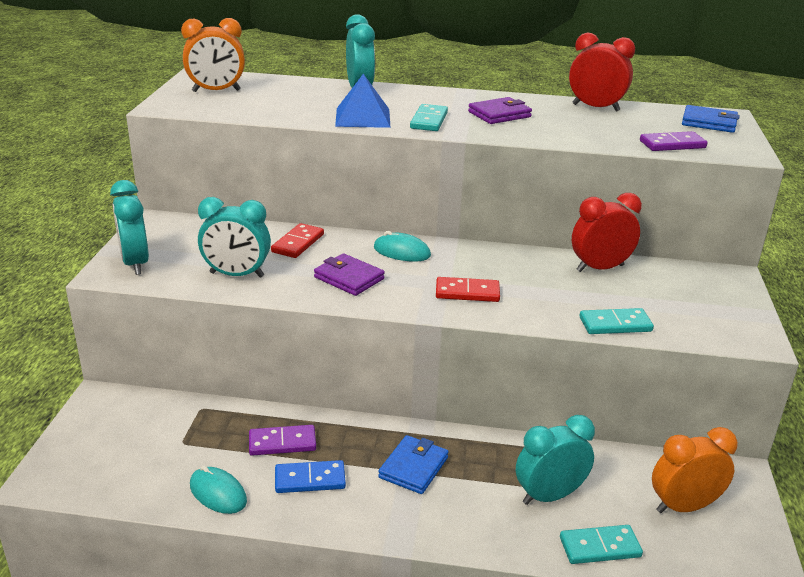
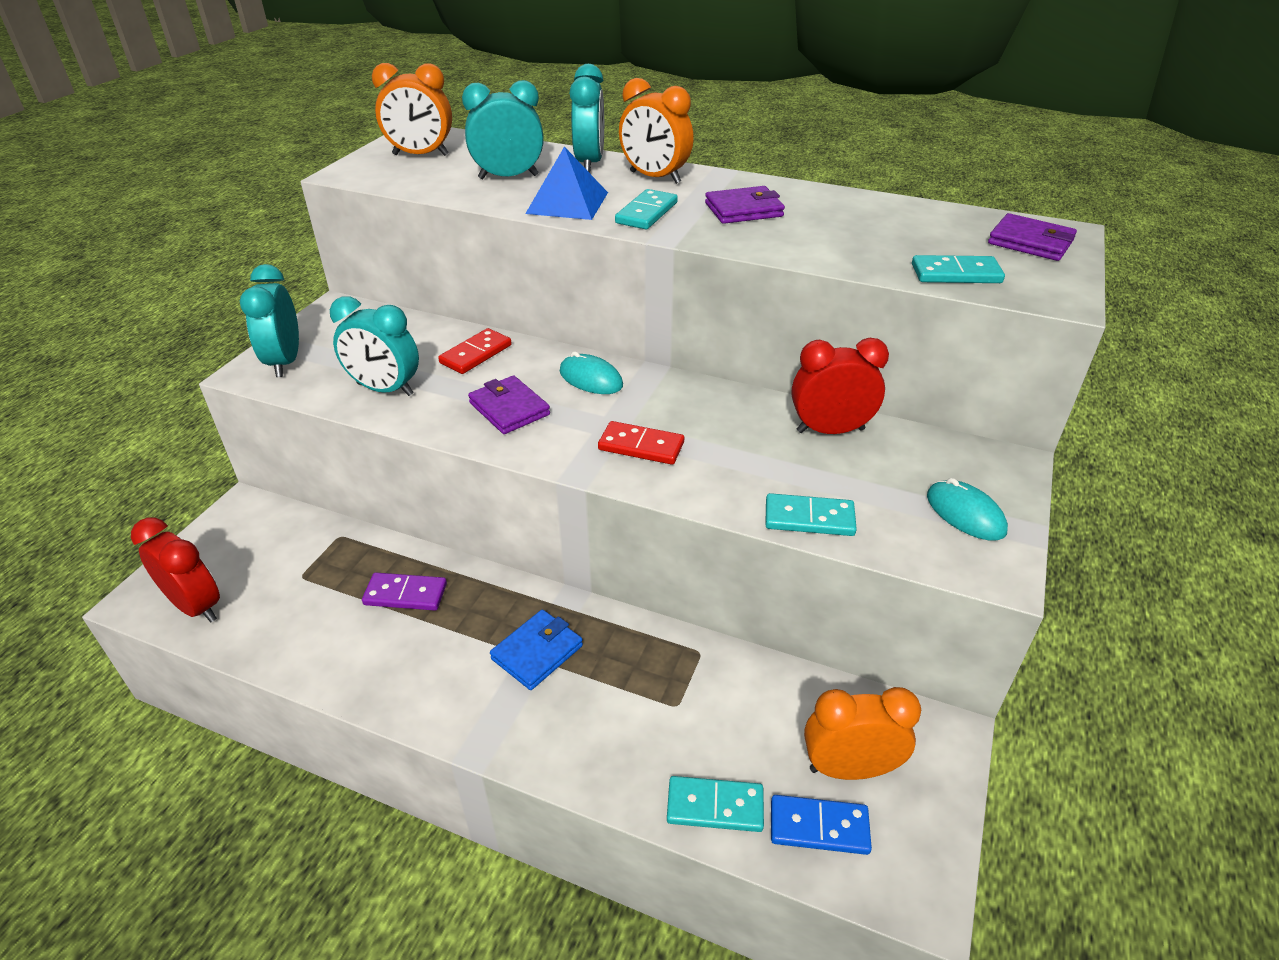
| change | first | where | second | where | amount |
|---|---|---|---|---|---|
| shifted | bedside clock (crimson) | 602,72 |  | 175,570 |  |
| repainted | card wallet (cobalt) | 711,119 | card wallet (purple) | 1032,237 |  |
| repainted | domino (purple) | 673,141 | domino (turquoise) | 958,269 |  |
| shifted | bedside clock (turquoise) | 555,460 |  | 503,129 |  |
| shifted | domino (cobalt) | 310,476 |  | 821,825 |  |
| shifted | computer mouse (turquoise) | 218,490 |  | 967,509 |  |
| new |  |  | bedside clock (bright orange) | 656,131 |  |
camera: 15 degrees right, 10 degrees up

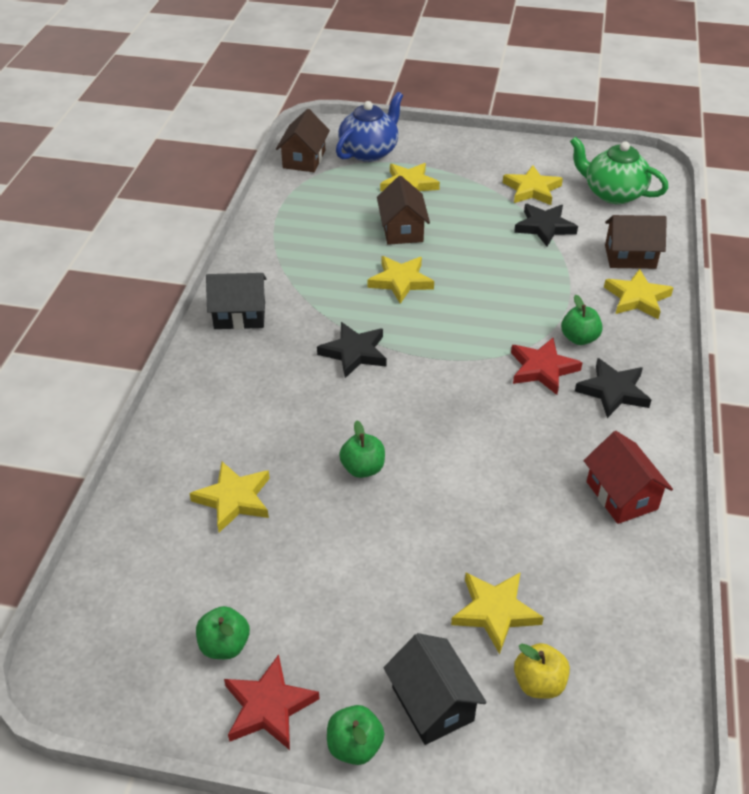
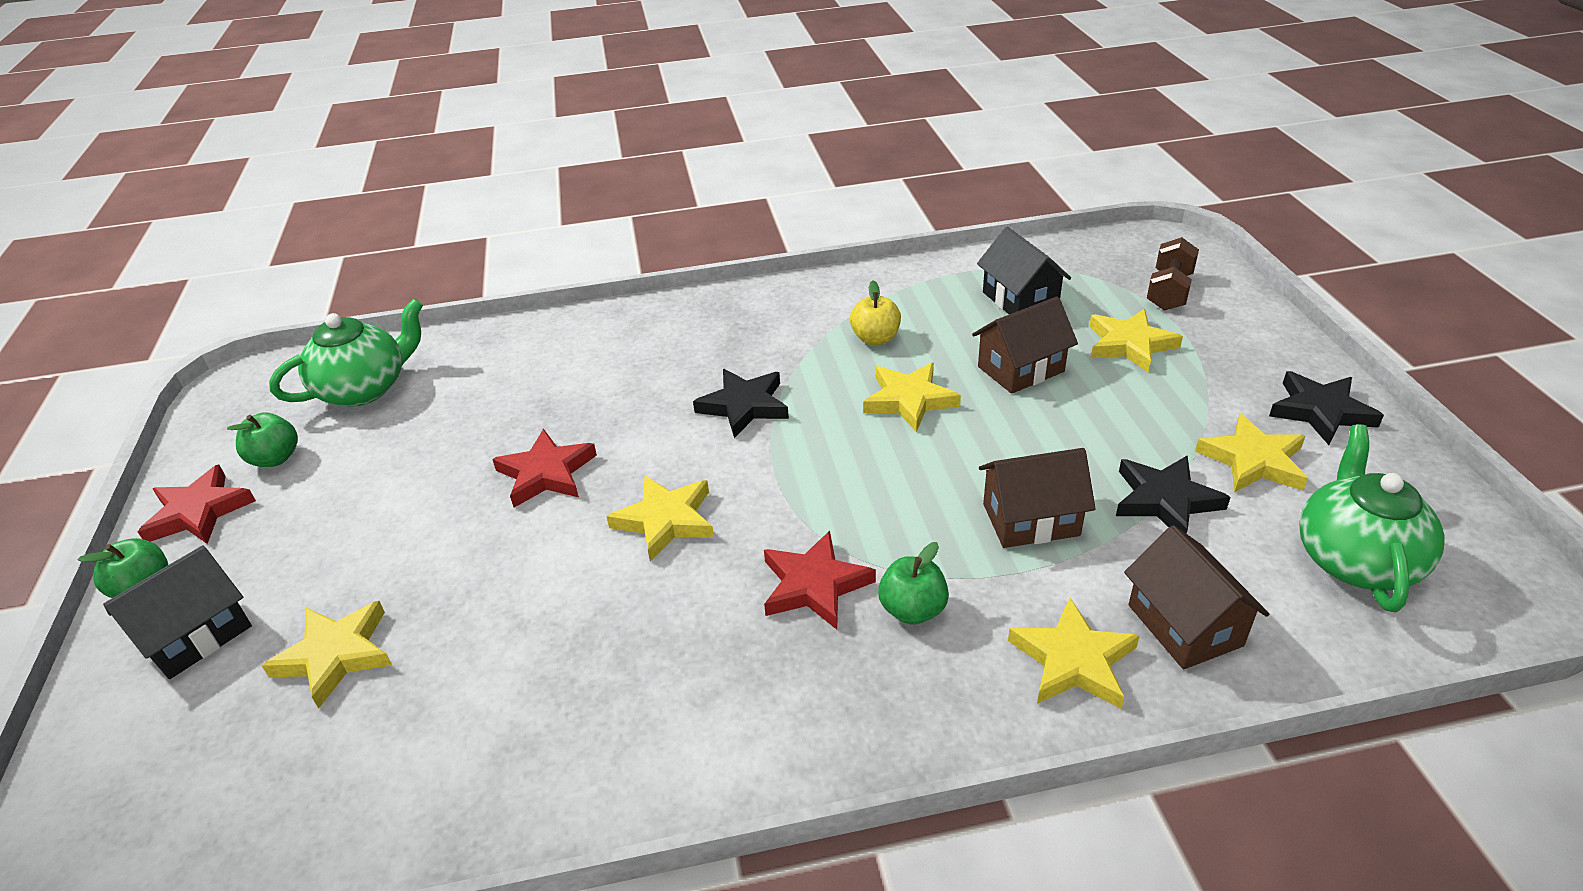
| change | first | where | second | where | amount |
|---|---|---|---|---|---|
| swapped | tea pot (cobalt) | 369,127 | hand weight (dark brown) | 1173,274 |  |
| shifted | cottage (dark brown) | 303,140 |  | 1037,498 |  |
| shifted | cottage (jet-black) | 236,301 |  | 1024,270 |  |
| shifted | star (jet-black) | 613,388 |  | 1326,408 |  |
| swapped | apple fruit (emerald) | 362,449 | star (crimson) | 544,468 |  |
| gone | cottage (crimson) | 628,477 |  |  |  |
| shifted | star (bright yellow) | 229,497 |  | 660,518 |  |
| shifted | apple fruit (bright yellow) | 542,671 |  | 875,312 |  |
| new |  |  | tea pot (emerald) | 346,352 |  |
camera: 70 degrees right, 5 degrees down

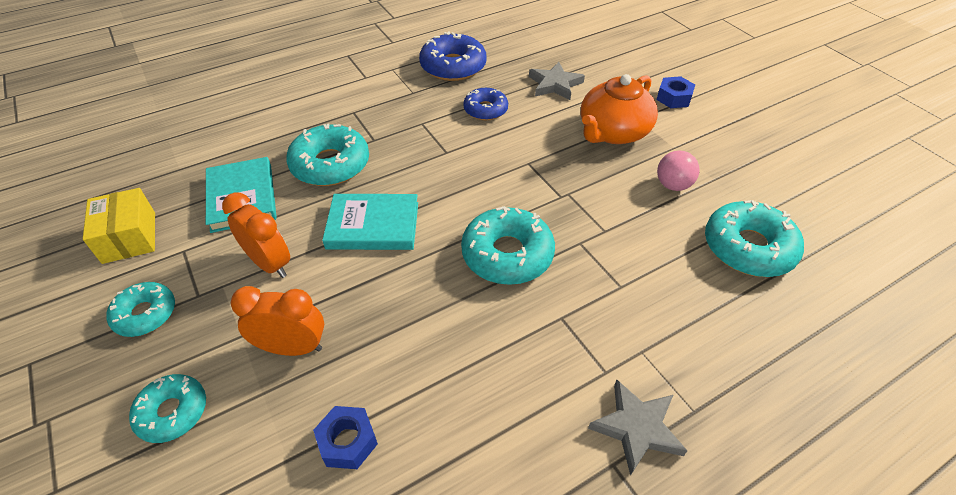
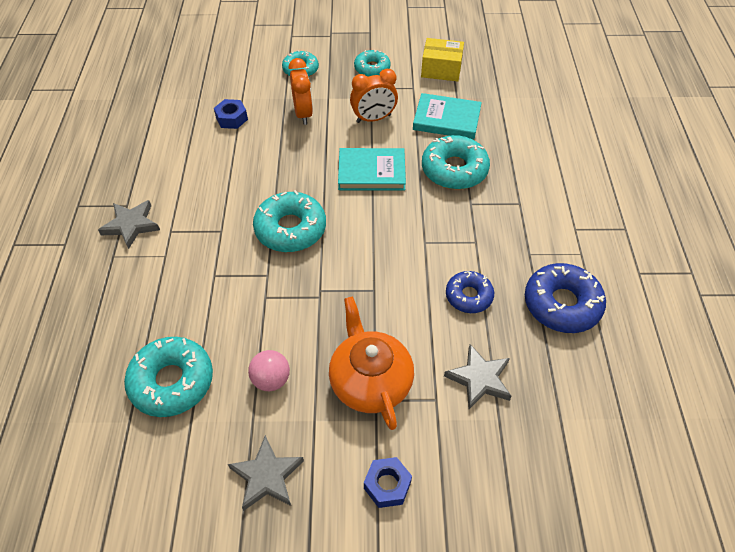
| change | first | where | second | where | amount |
|---|---|---|---|---|---|
| rotated | book (turquoise) | 370,222 |  | 372,169 | 60 degrees clockwise |
| rotated | bedside clock (bright orange) | 277,321 |  | 301,91 | 45 degrees counterclockwise |
| new |  |  | star (gray) | 266,473 |  |
camera: 120 degrees right, 5 degrees up

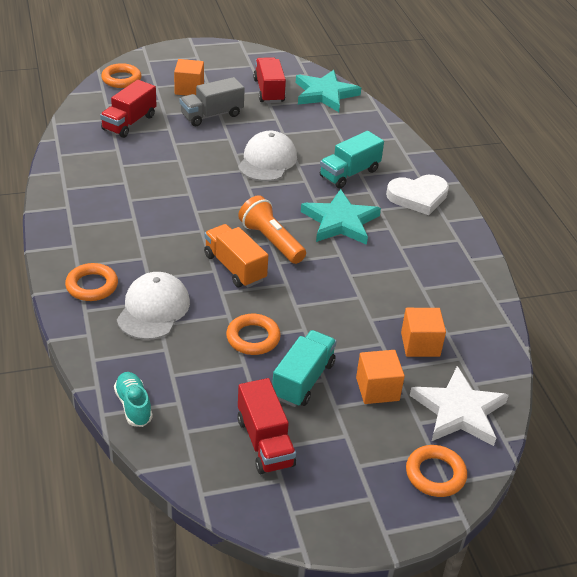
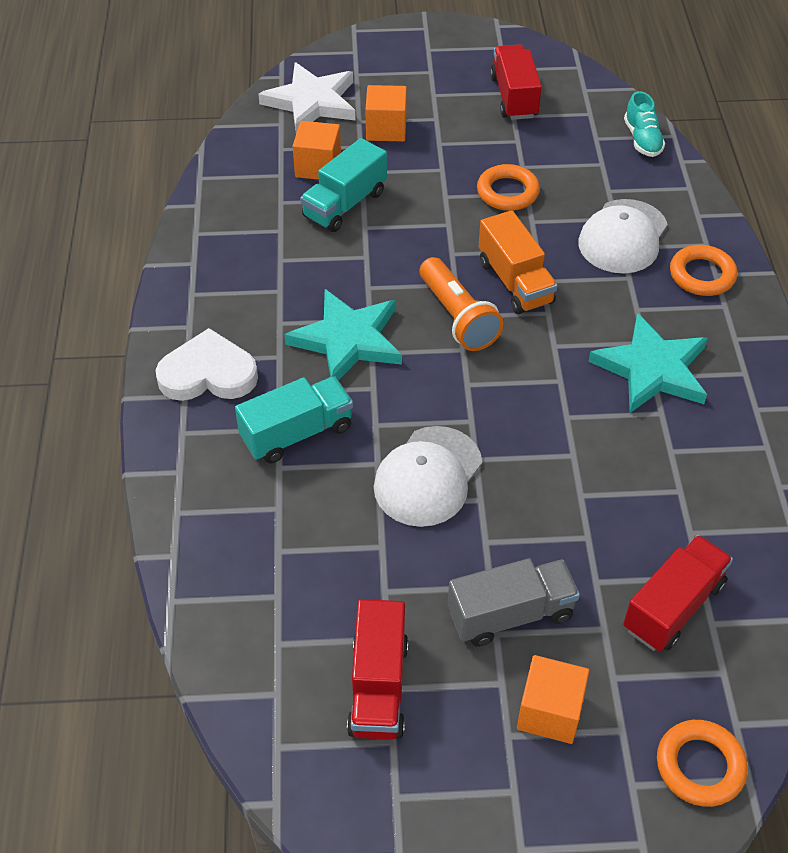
| change | first | where | second | where | amount |
|---|---|---|---|---|---|
| shifted | star (turquoise) | 328,91 |  | 648,363 |  |
| shifted | truck (turquoise) | 304,368 |  | 343,185 |  |
| gone | hoop (bright orange) | 436,471 |  |  |  |
camera: 165 degrees left, 10 degrees up

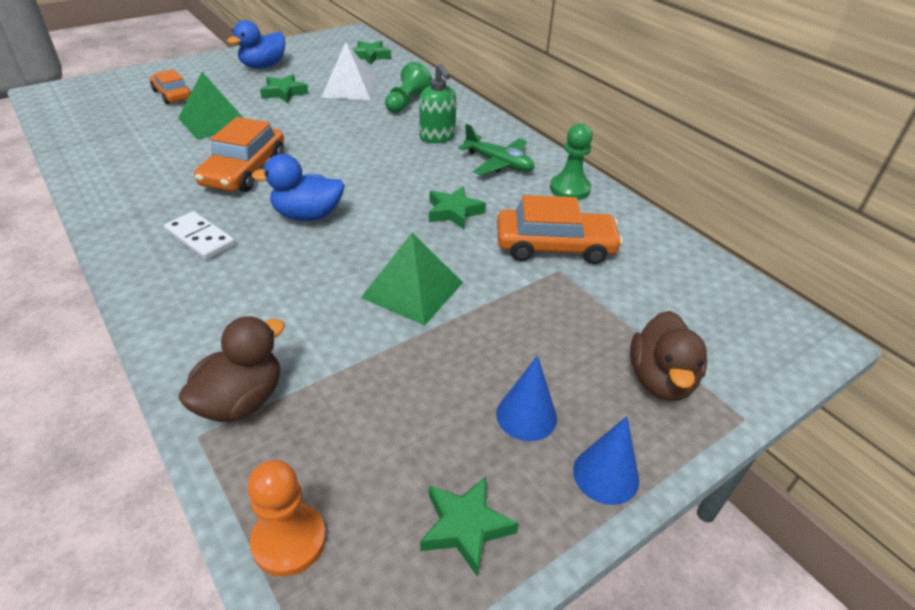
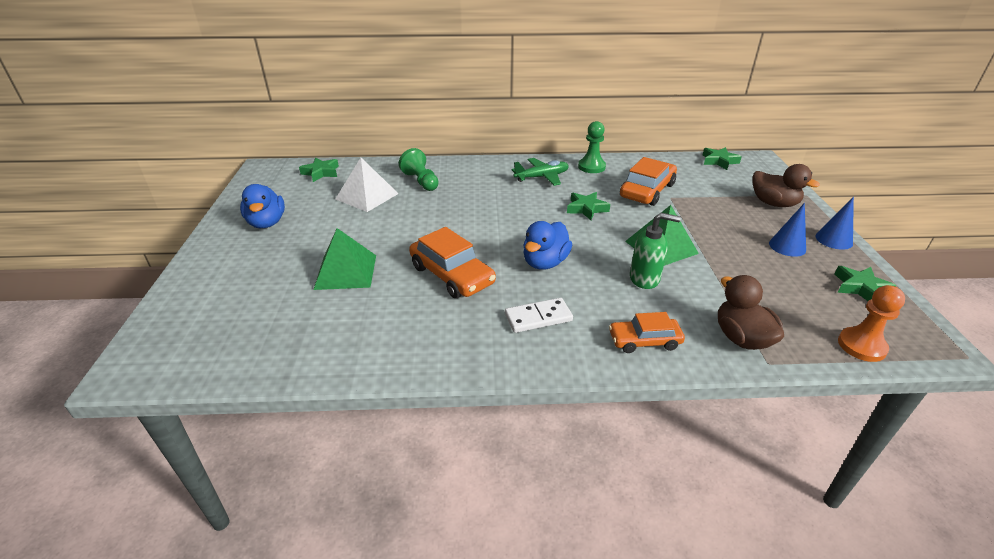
| change | first | where | second | where | amount |
|---|---|---|---|---|---|
| shifted | soap pump (emerald) | 438,103 |  | 655,251 |  |
| shifted | car (bright orange) | 170,86 |  | 647,332 |  |
| shifted | star (emerald) | 284,88 |  | 722,158 |  |
camera: 55 degrees left, 5 degrees down

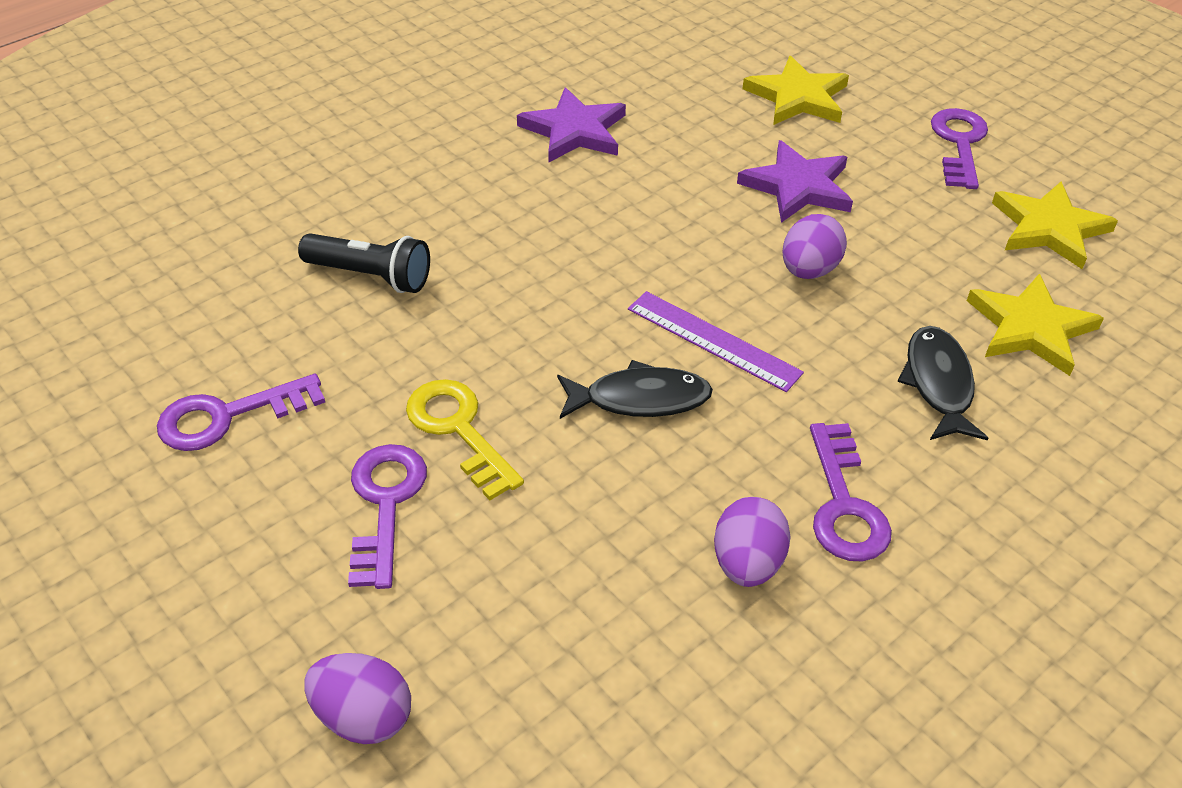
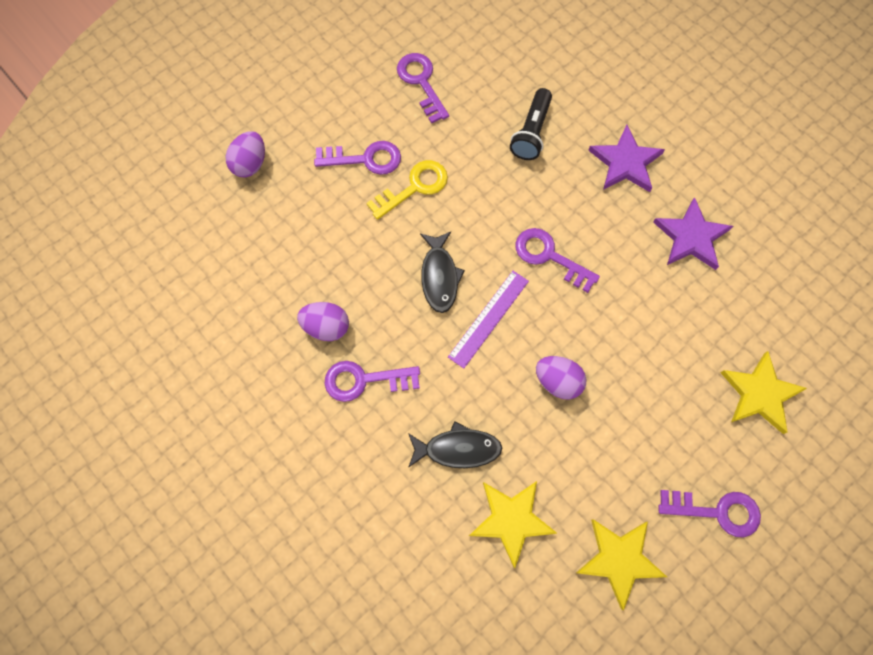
| change | first | where | second | where | amount |
|---|---|---|---|---|---|
| shifted | star (purple) | 795,181 |  | 626,158 |  |
| new |  |  | door key (purple) | 558,260 |  |
camera: 90 degrees right, 25 degrees up

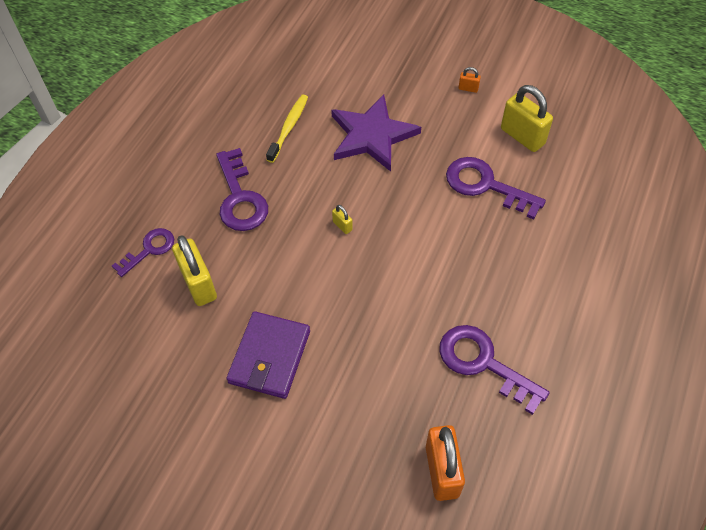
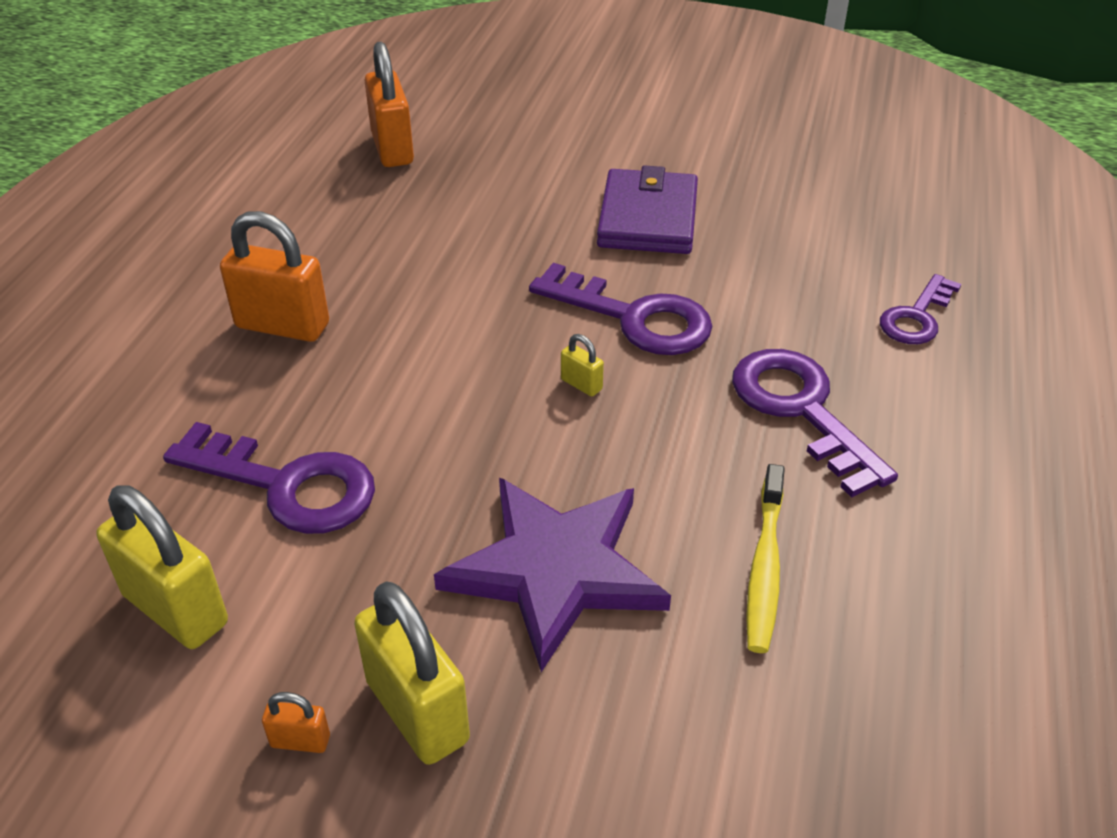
| change | first | where | second | where | amount |
|---|---|---|---|---|---|
| shifted | lock (bright yellow) | 194,270 |  | 412,673 |  |
| shifted | door key (purple) | 495,370 |  | 621,309 |  |
| new |  |  | lock (bright orange) | 274,276 |  |
camera: 170 degrees right, 15 degrees down

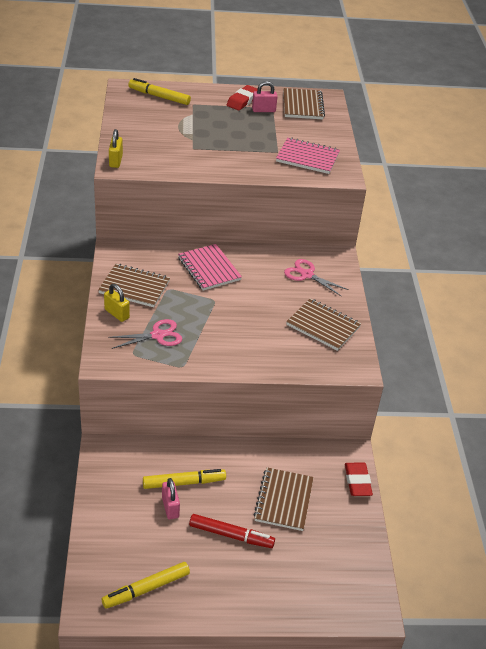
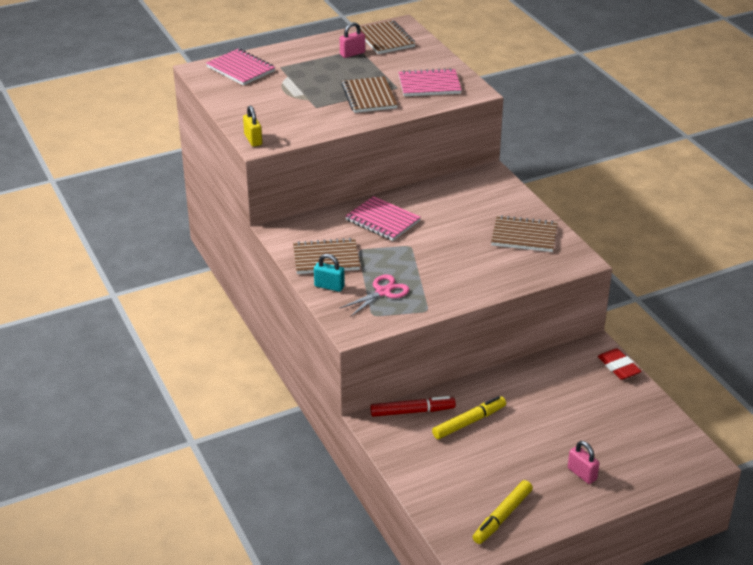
| change | first | where | second | where | amount |
|---|---|---|---|---|---|
| swapped | felt pen (bright yellow) | 159,91 | notepad (rose-pink) | 240,67 |  |
| gone | gum eraser (crimson) | 242,97 |  |  |  |
| gone | scissors (rose-pink) | 316,277 |  |  |  |
| repainted | lock (bright yellow) | 117,303 | lock (turquoise) | 329,273 |  |
| shifted | notepad (dark brown) | 283,499 |  | 370,94 |  |
| shifted | lock (rose-pink) | 171,498 |  | 584,462 |  |
| shifted | felt pen (crimson) | 232,531 |  | 413,406 |  |
camera: 20 degrees left, 5 degrees down

